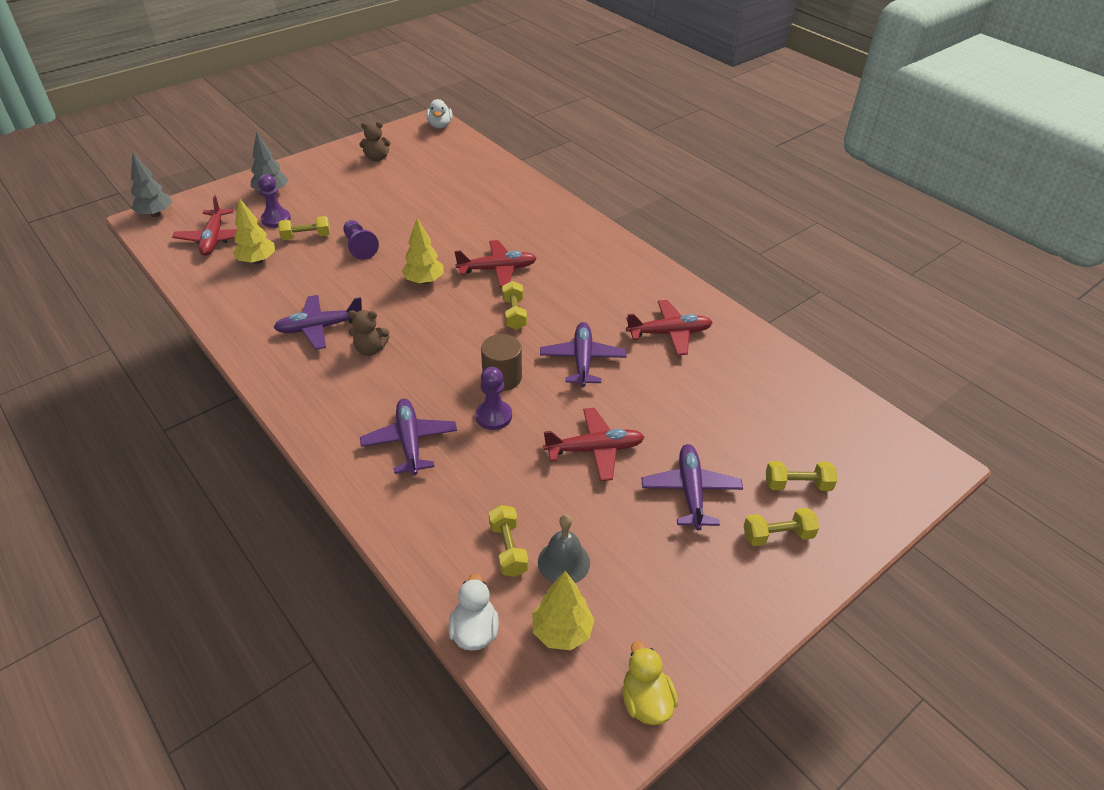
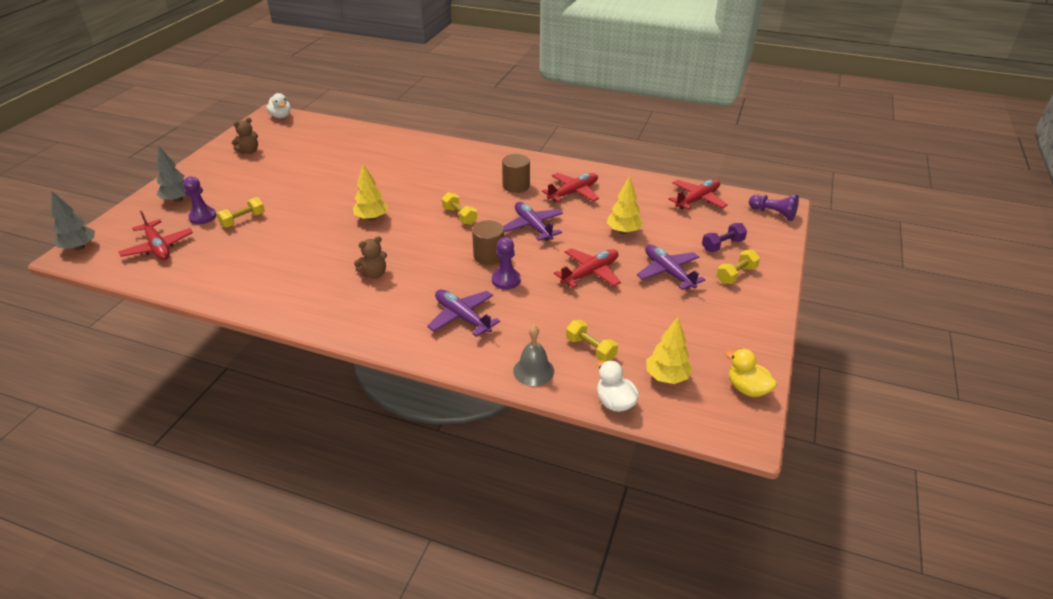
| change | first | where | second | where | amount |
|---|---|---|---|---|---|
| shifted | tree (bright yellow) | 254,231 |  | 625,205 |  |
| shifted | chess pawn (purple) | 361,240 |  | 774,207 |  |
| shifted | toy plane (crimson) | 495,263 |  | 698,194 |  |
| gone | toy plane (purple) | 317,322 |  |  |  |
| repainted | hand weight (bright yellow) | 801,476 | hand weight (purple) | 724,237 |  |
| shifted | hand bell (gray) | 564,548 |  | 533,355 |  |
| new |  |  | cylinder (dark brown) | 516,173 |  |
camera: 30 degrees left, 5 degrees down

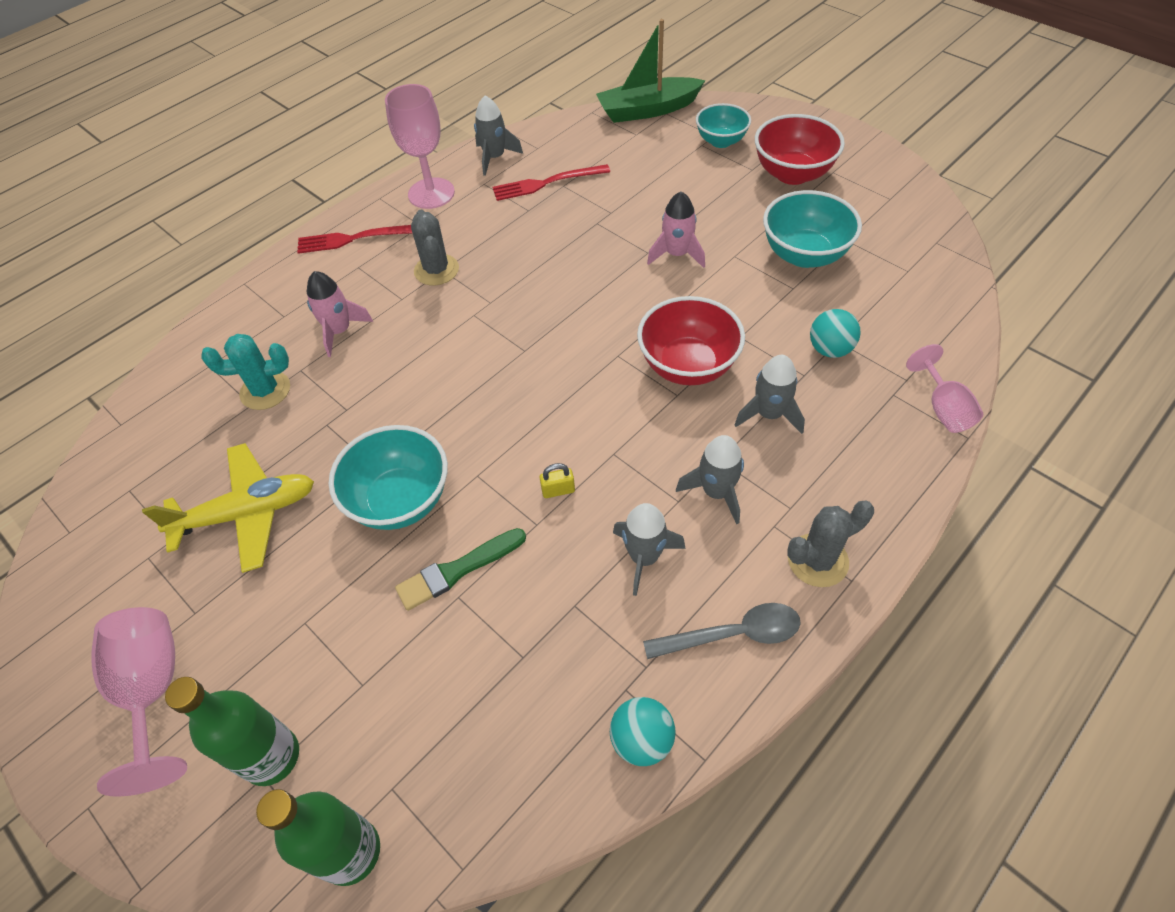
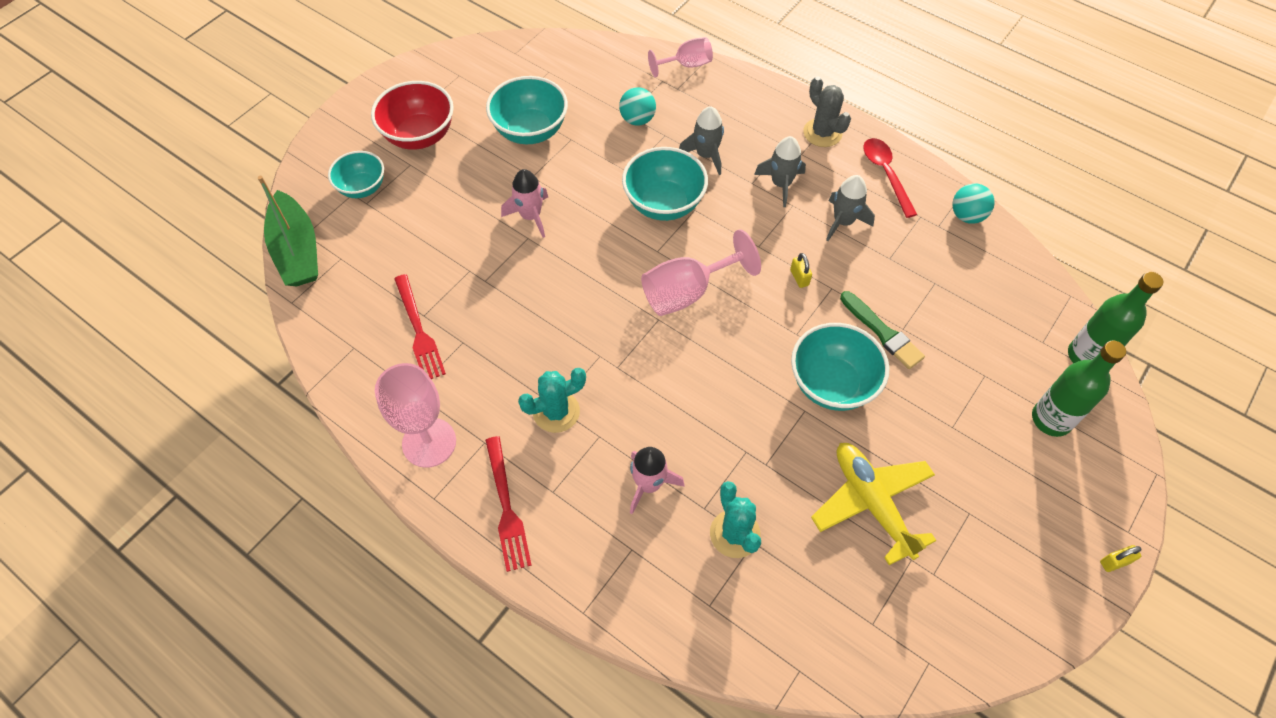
| change | first | where | second | where | amount |
|---|---|---|---|---|---|
| gone | rocket (gray) | 498,136 |  |  |  |
| repainted | prickly plant (gray) | 435,248 | prickly plant (turquoise) | 552,400 |  |
| repainted | serving bowl (crimson) | 691,340 | serving bowl (turquoise) | 665,184 |  |
| repainted | tablespoon (gray) | 722,631 | tablespoon (crimson) | 890,178 |  |
| shifted | goblet (rose-pink) | 139,702 |  | 701,272 |  |
| new |  |  | lock (bright yellow) | 1121,558 |  |
camera: 100 degrees left, 5 degrees up

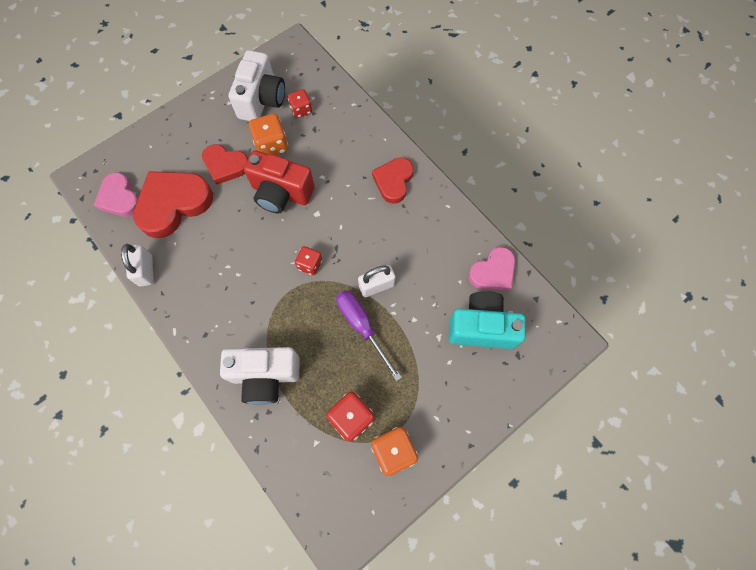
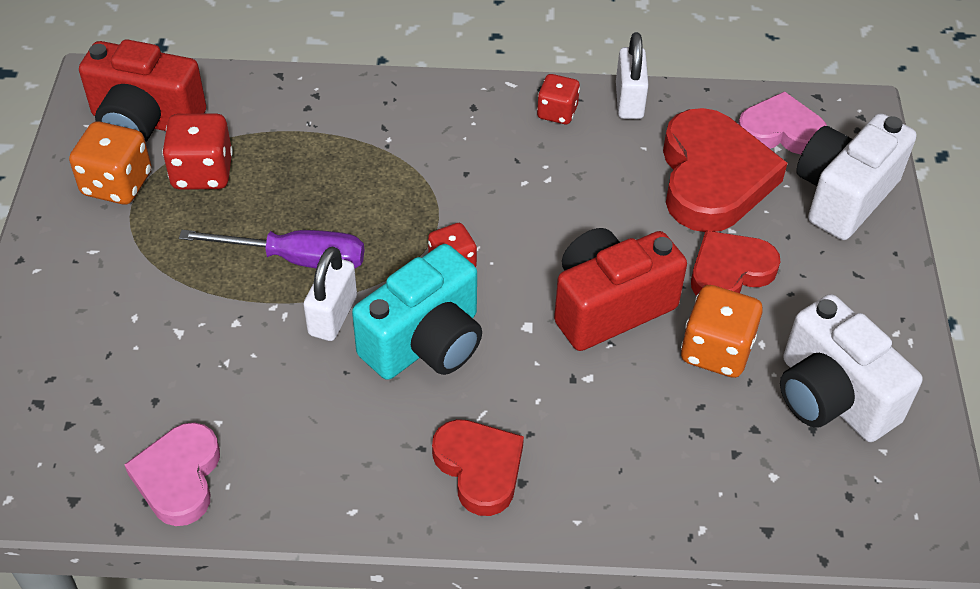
| change | first | where | second | where | amount |
|---|---|---|---|---|---|
| shifted | game die (crimson) | 300,103 |  | 558,99 |  |
| rotated | lock (white) | 137,265 |  | 632,75 | 60 degrees clockwise |
| shifted | camera (turquoise) | 487,320 |  | 417,312 |  |
| shifted | camera (white) | 260,376 |  | 856,176 |  |
| new |  |  | camera (crimson) | 142,90 |  |
camera: 130 degrees right, 20 degrees down

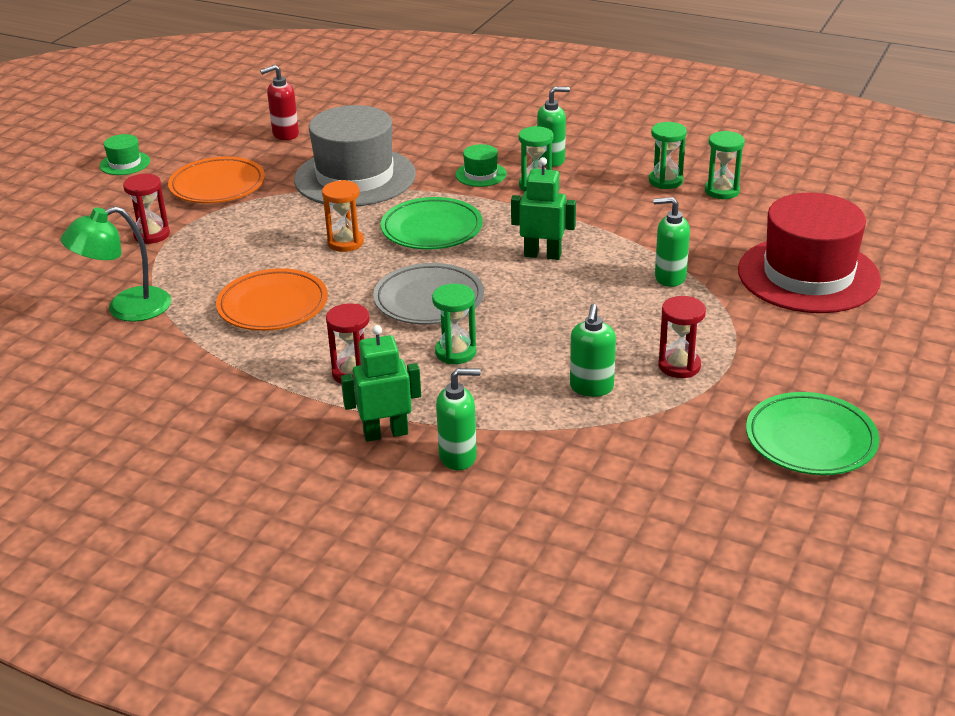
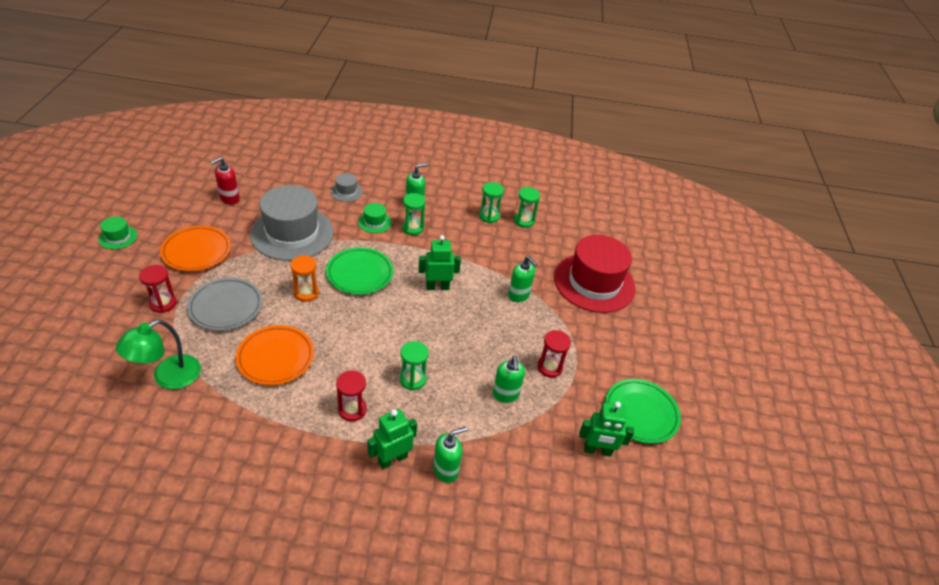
| change | first | where | second | where | amount |
|---|---|---|---|---|---|
| rotated | soap pump (emerald) | 671,242 |  | 522,279 | 120 degrees counterclockwise |
| shifted | flat dish (gray) | 428,294 |  | 225,304 |  |
| new |  |  | hat (gray) | 347,187 |  |
| new |  |  | robot figure (emerald) | 606,429 |  |
camera: 25 degrees left, 10 degrees up

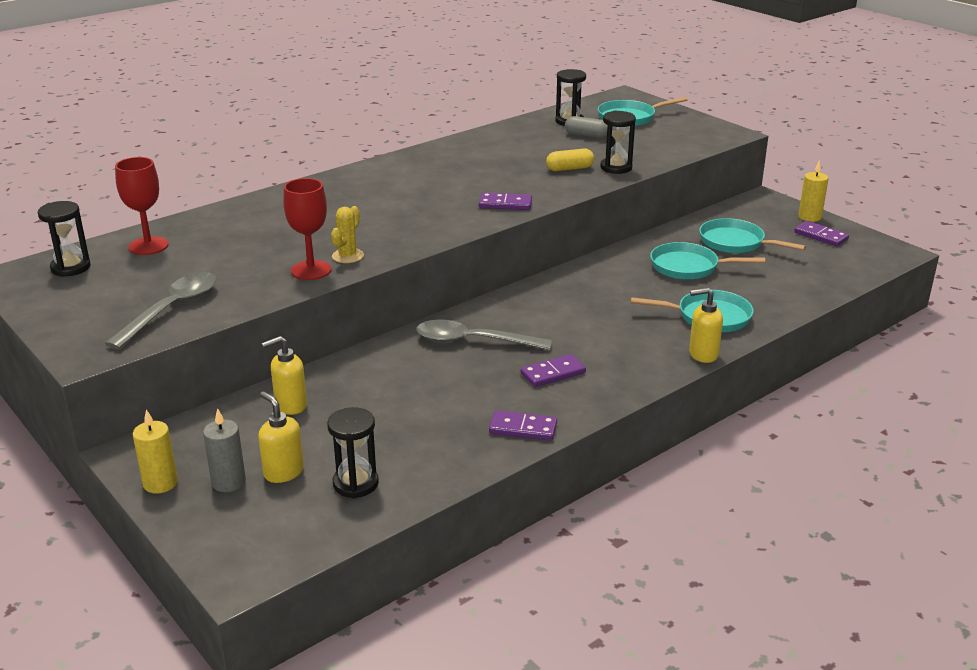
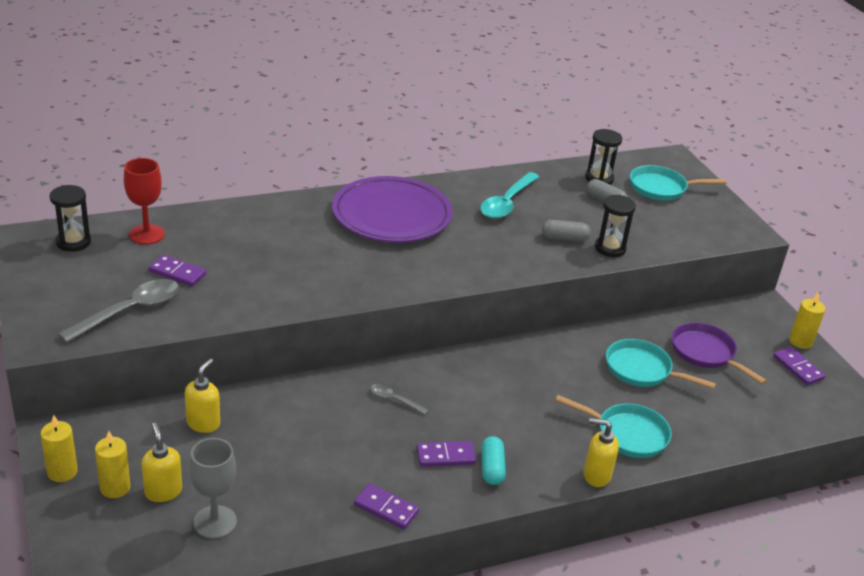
| change | first | where | second | where | amount |
|---|---|---|---|---|---|
| repainted | pill (bright yellow) | 570,159 | pill (gray) | 566,231 |  |
| gone | goblet (crimson) | 307,229 |  |  |  |
| shifted | domino (purple) | 505,201 |  | 177,271 |  |
| gone | prickly plant (bright yellow) | 347,234 |  |  |  |
| repainted | skillet (turquoise) | 752,235 | skillet (purple) | 719,353 |  |
| scaled | tablespoon (gray) | 484,335 |  | 399,399 | x0.50 |
| rotated | soap pump (bright yellow) | 284,375 |  | 202,395 | 120 degrees clockwise |
| swapped | sand timer (jet-black) | 353,452 | goblet (gray) | 213,488 |  |
| repainted | pillar candle (gray) | 224,450 | pillar candle (bright yellow) | 113,464 |  |
| new |  |  | tablespoon (turquoise) | 509,195 |  |
| new |  |  | flat dish (purple) | 392,209 |  |
| new |  |  | pill (turquoise) | 493,460 |  |
camera: 15 degrees right, 5 degrees up

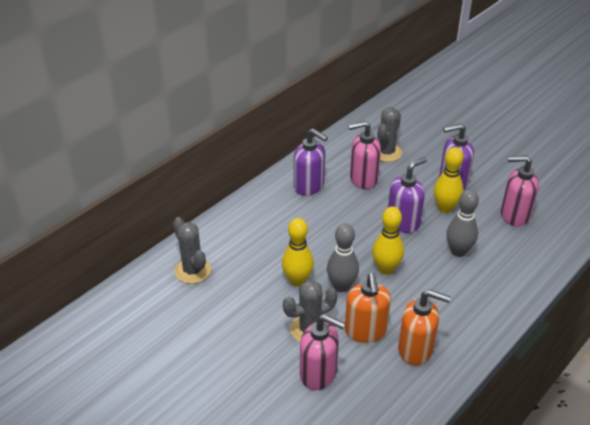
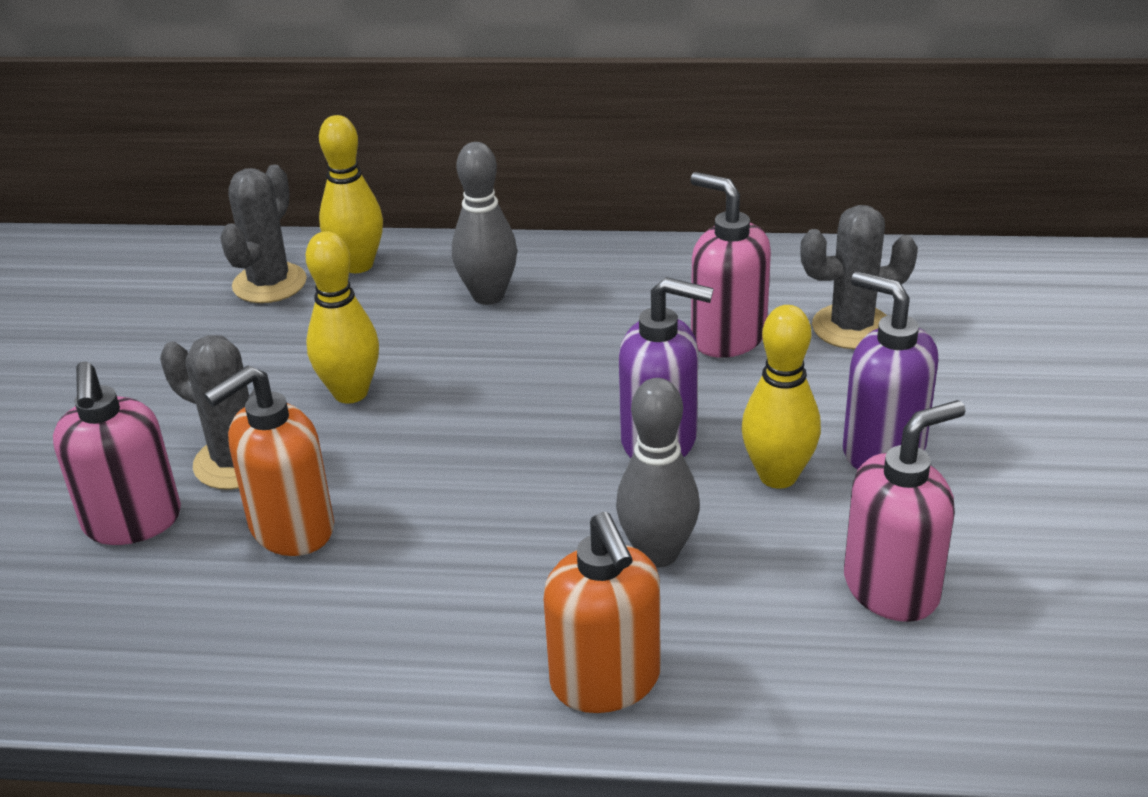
| change | first | where | second | where | amount |
|---|---|---|---|---|---|
| gone | soap pump (purple) | 311,162 |  |  |  |
| rotated | soap pump (rose-pink) | 520,191 |  | 905,511 | 90 degrees clockwise |
| shifted | bowling pin (bright yellow) | 388,241 |  | 351,194 |  |
| shifted | bowling pin (gray) | 343,257 |  | 484,223 |  |
| shifted | soap pump (bright orange) | 424,327 |  | 602,612 |  |
camera: 55 degrees right, 5 degrees down

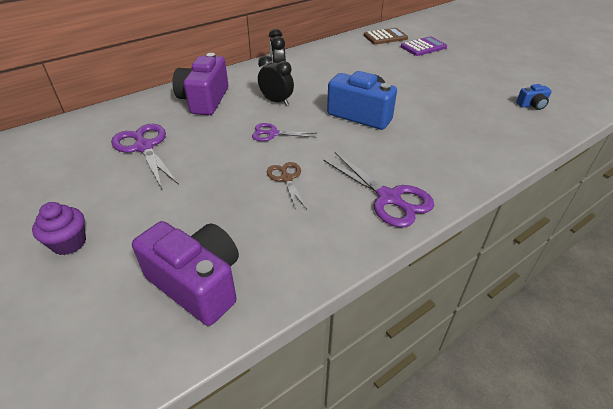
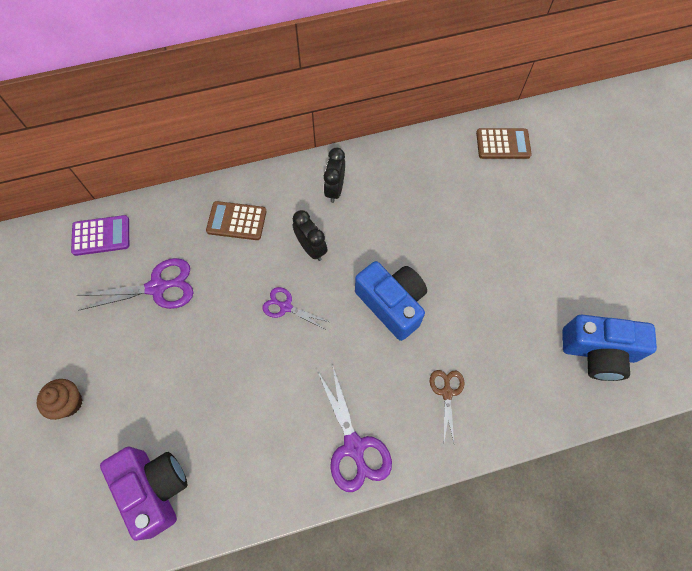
| change | first | where | second | where | amount |
|---|---|---|---|---|---|
| shifted | calculator (purple) | 424,46 |  | 100,235 |  |
| swapped | camera (purple) | 200,84 | calculator (dark brown) | 236,220 |  |
| scaled | camera (cobalt) | 534,97 |  | 609,348 | x2.16 |
| rotated | scissors (purple) | 145,156 |  | 135,284 | 90 degrees clockwise |
| shifted | scissors (dark brown) | 287,186 |  | 447,406 |  |
| repainted | fairy cake (purple) | 59,228 | fairy cake (dark brown) | 59,399 |  |
camera: 20 degrees right, 25 degrees up

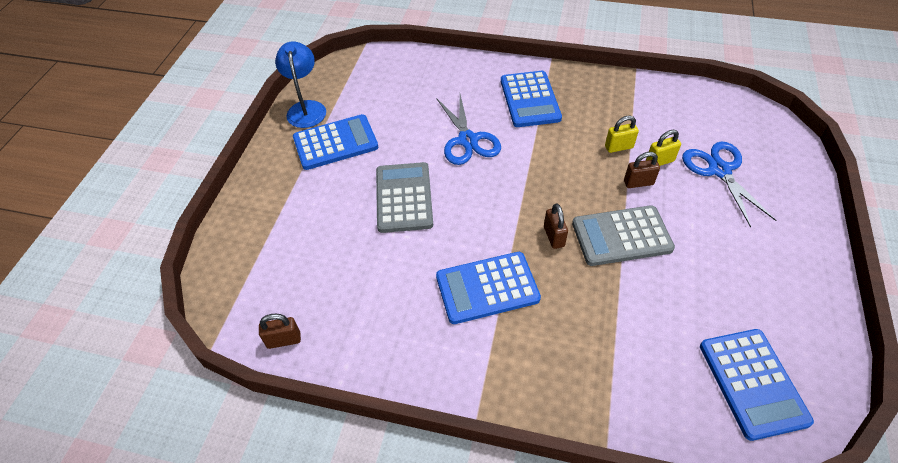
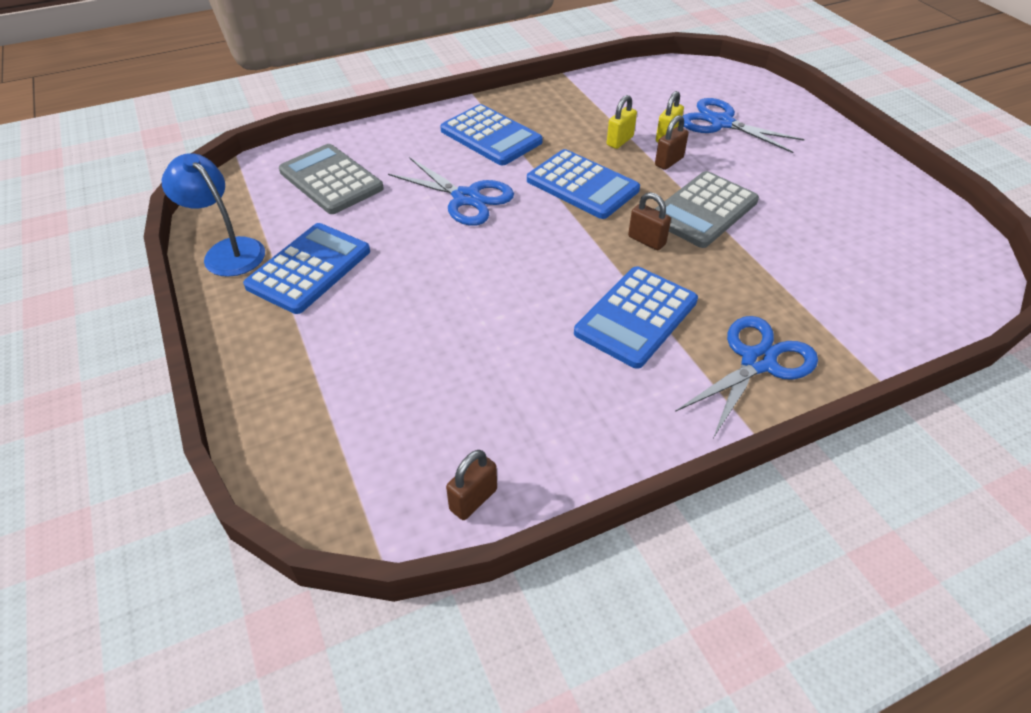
| change | first | where | second | where | amount |
|---|---|---|---|---|---|
| shifted | calculator (gray) | 404,197 |  | 331,179 |  |
| shifted | calculator (cobalt) | 757,385 |  | 583,184 |  |
| new |  |  | scissors (cobalt) | 746,377 |  |
camera: 40 degrees left, 5 degrees down

